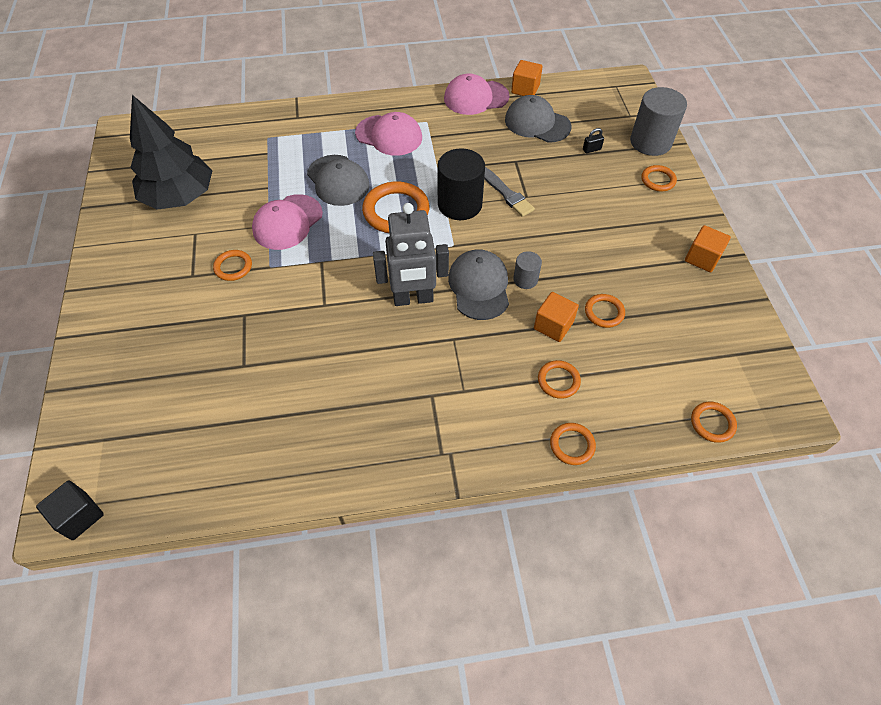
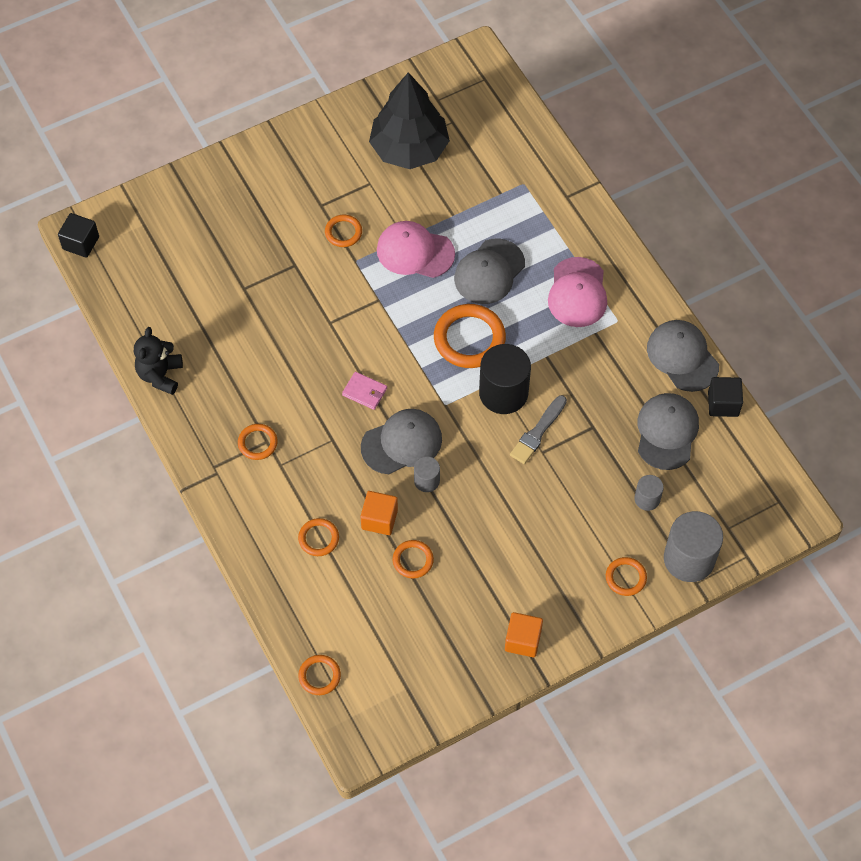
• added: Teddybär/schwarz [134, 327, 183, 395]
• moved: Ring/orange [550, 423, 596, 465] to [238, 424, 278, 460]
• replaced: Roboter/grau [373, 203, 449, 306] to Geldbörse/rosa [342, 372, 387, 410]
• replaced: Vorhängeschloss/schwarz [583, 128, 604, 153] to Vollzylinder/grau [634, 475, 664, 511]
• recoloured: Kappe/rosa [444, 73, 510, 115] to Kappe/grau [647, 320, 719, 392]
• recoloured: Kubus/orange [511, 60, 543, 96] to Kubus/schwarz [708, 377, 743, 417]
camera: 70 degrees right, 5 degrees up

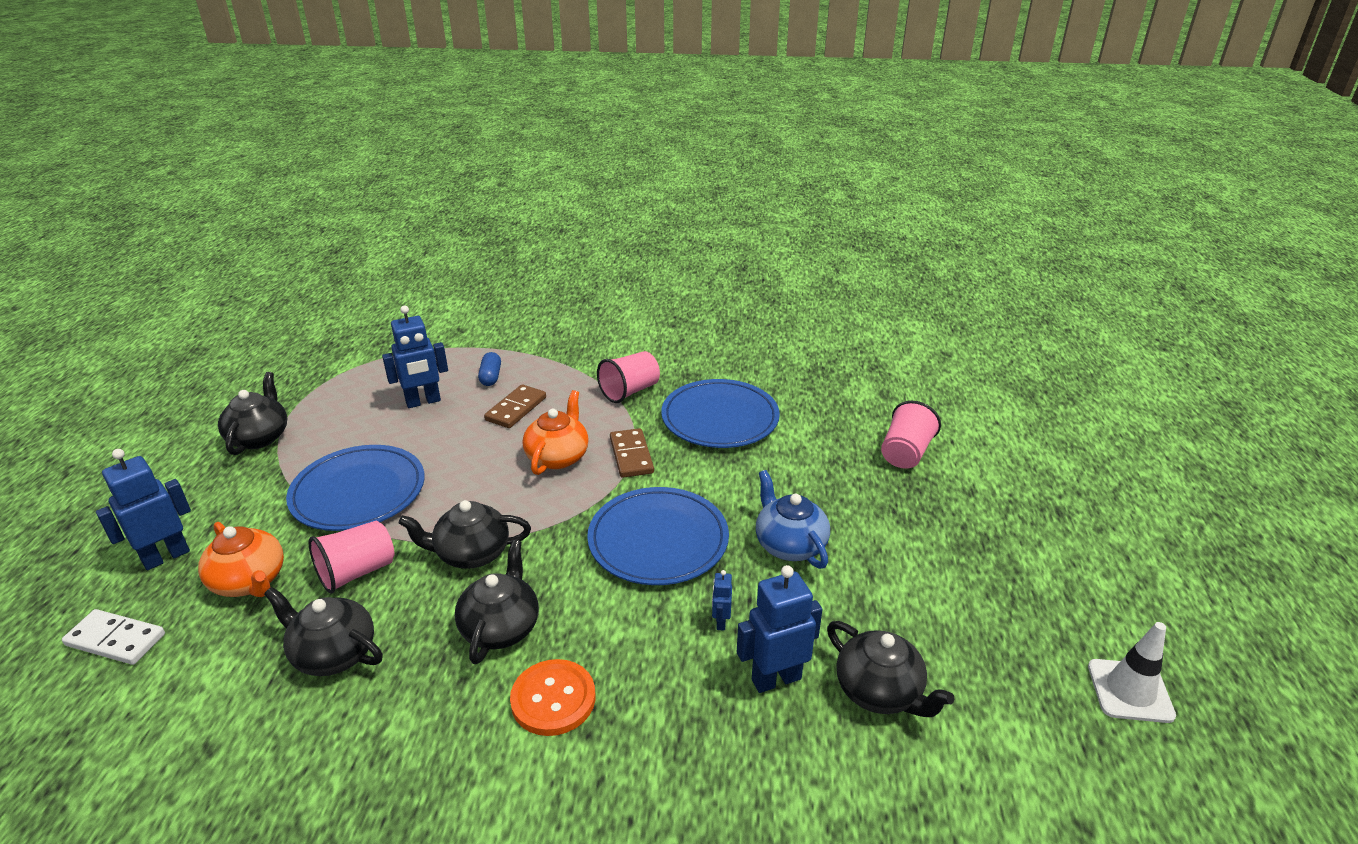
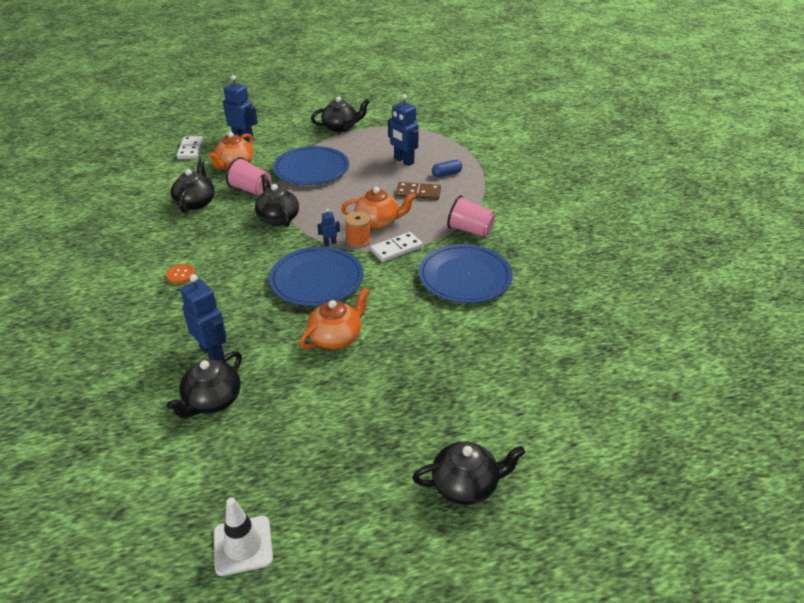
• removed: Becher/rosa [881, 401, 941, 469]
• added: Garnrolle/orange [345, 211, 371, 248]
• moved: Teekanne/schwarz [455, 540, 539, 664] to [412, 441, 525, 505]
• moved: Roboter/blau [712, 570, 732, 631] to [317, 209, 340, 245]
• recoloured: Dominostein/braun [610, 428, 654, 478] to Dominostein/weiß [370, 232, 423, 262]
• recoloured: Teekanne/blau [756, 470, 830, 569] to Teekanne/orange [300, 287, 369, 350]
• resized: Knopf/orange [510, 659, 595, 736] = [166, 264, 195, 284] x0.60
camera: 70 degrees right, 5 degrees up

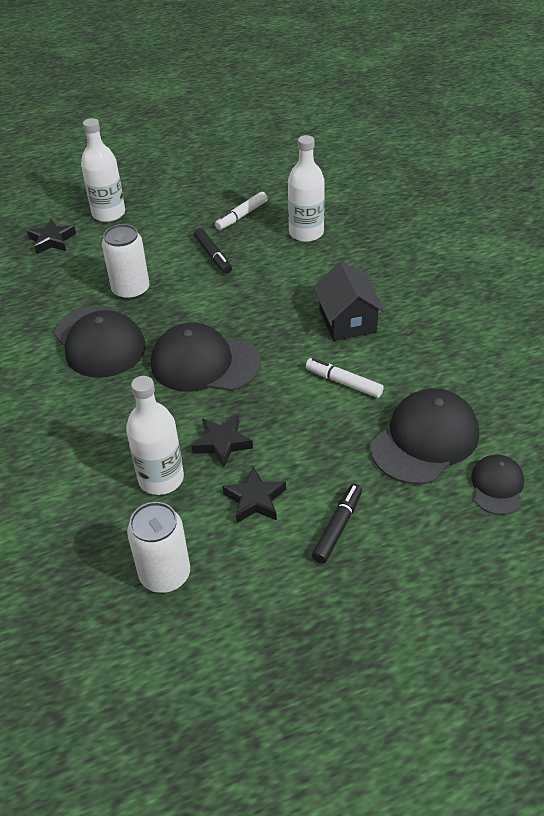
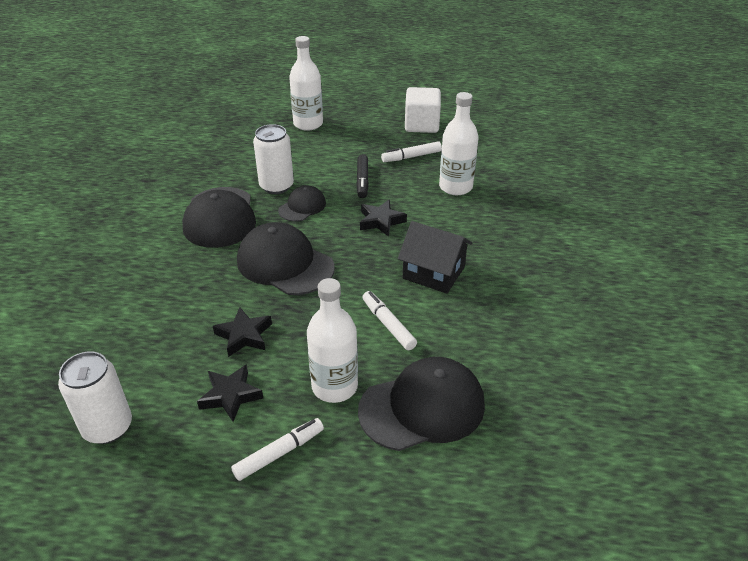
• added: Kubus/weiß [405, 87, 441, 133]
• moved: Stern/schwarz [27, 219, 76, 254] to [360, 200, 407, 237]
• moved: Flasche/weiß [126, 376, 184, 495] to [307, 278, 358, 403]
• moved: Kappe/schwarz [471, 455, 524, 515] to [278, 185, 326, 222]
• recoloured: Filzstift/schwarz [312, 484, 362, 563] to Filzstift/weiß [231, 418, 324, 481]
• turned: Haus/schwarz [313, 261, 385, 341] = [398, 221, 472, 294] 75 degrees counterclockwise
camera: 25 degrees right, 5 degrees down

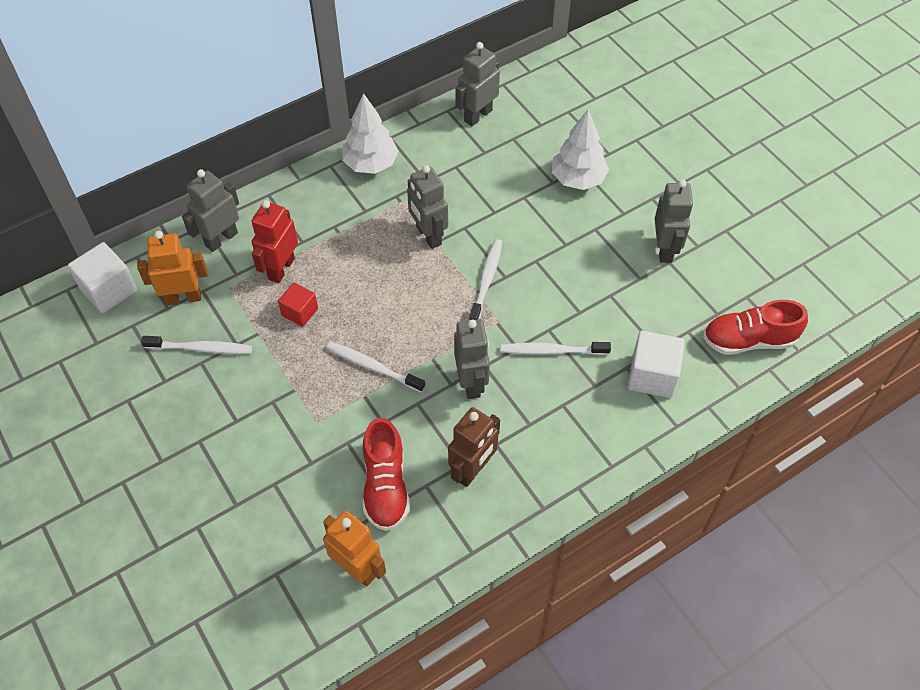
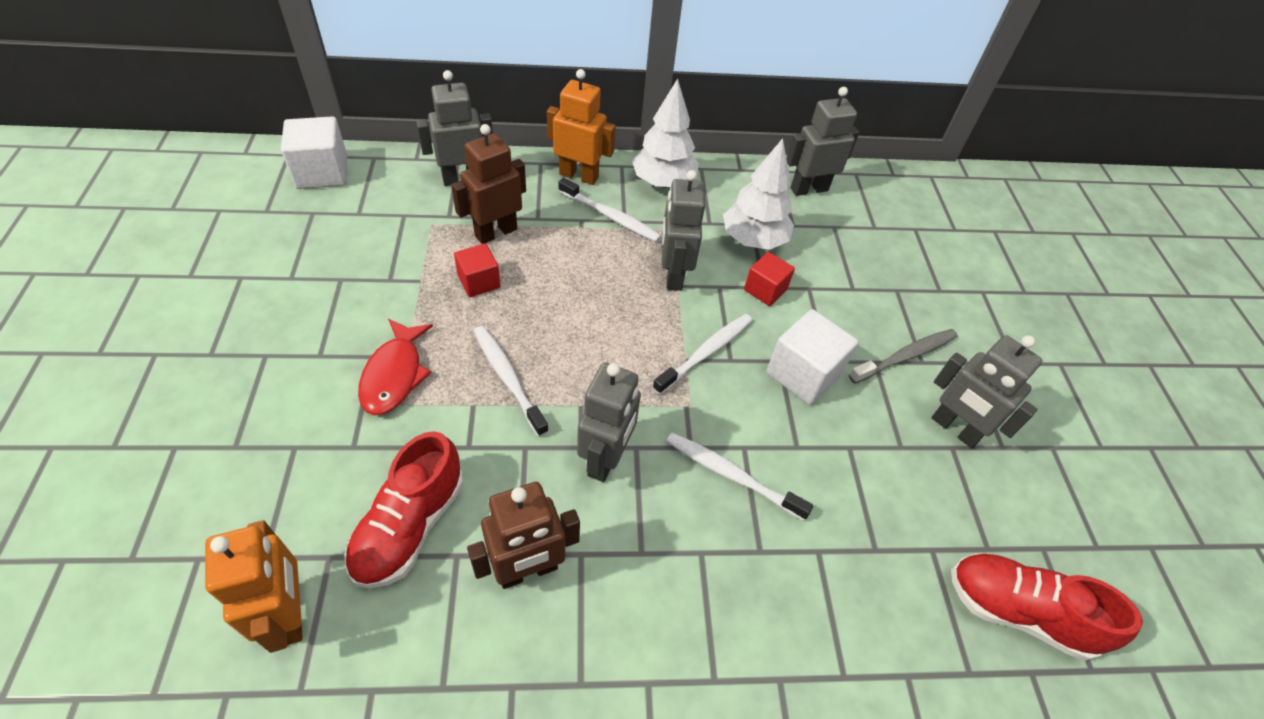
• added: Fisch/rot [358, 319, 433, 415]
• added: Kubus/rot [744, 252, 795, 306]
• added: Zahnbürste/grau [849, 329, 958, 384]
• moved: Roboter/orange [137, 231, 208, 306] to [547, 69, 616, 185]
• moved: Zahnbürste/weiß [141, 336, 252, 354] to [558, 178, 661, 242]
• moved: Baum/weiß [552, 109, 609, 190] to [723, 138, 794, 250]
• moved: Kubus/weiß [628, 331, 685, 398] to [766, 309, 859, 405]
• recoloured: Roboter/rot [251, 200, 298, 283] to Roboter/braun [451, 124, 526, 244]
• turned: Roboter/grau [655, 180, 693, 263] = [932, 335, 1043, 448] 105 degrees clockwise
camera: 25 degrees right, 5 degrees down

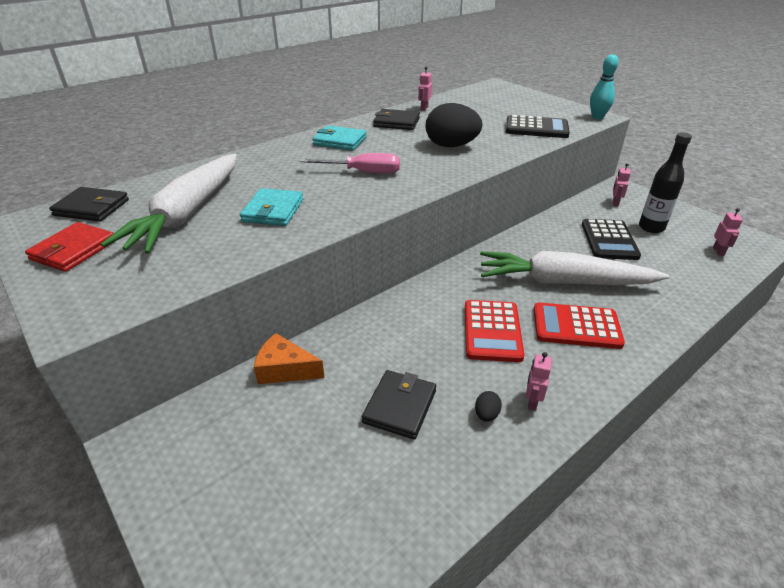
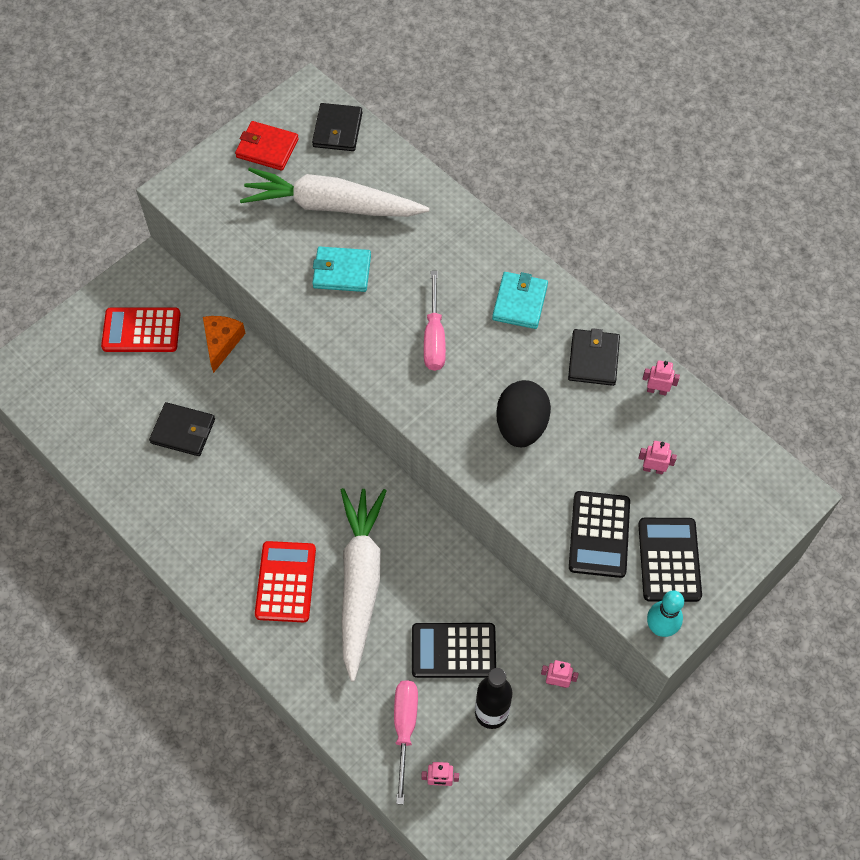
• removed: Ei/schwarz [475, 391, 502, 422]
• added: Schraubenzieher/rosa [394, 680, 418, 804]
• added: Taschenrechner/schwarz [638, 518, 702, 602]
• moved: Taschenrechner/rot [465, 300, 525, 362] to [101, 307, 181, 352]
• moved: Roboter/rosa [526, 352, 552, 411] to [638, 441, 677, 475]
camera: 85 degrees right, 25 degrees up

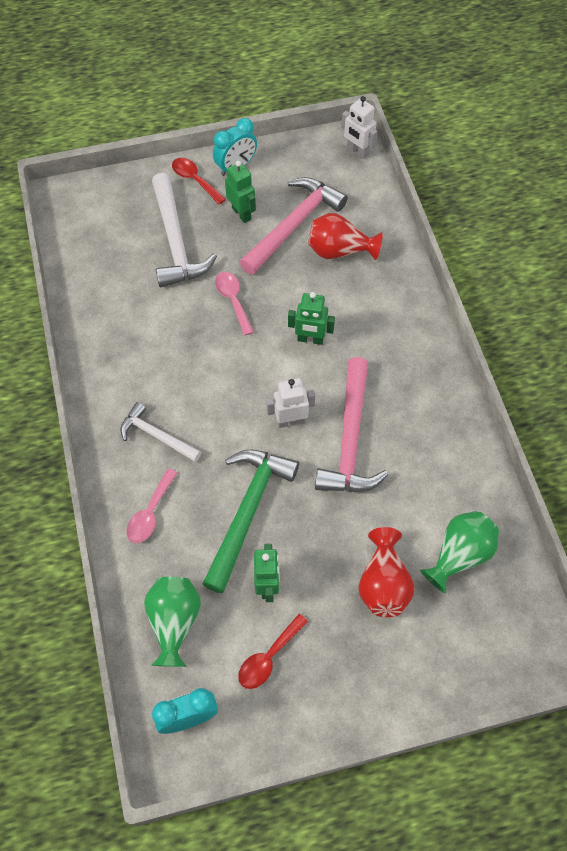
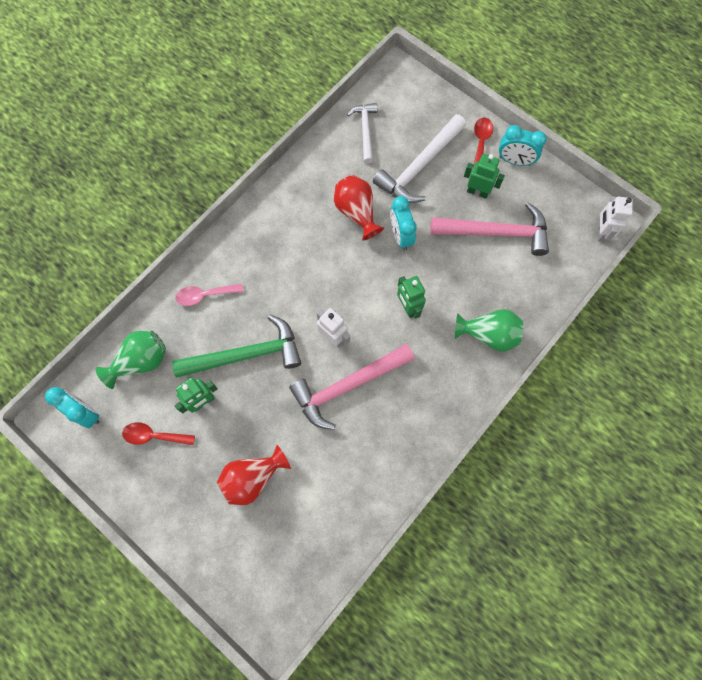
• moved: Hammer/weiß [120, 402, 202, 462] to [347, 103, 377, 164]
• moved: Vase/rot [308, 213, 382, 260] to [334, 175, 384, 241]
• moved: Vase/grün [420, 511, 499, 594] to [455, 309, 523, 352]
• replaced: Löffel/rosa [215, 272, 254, 336] to Wecker/türkis [390, 196, 417, 250]
• turned: Roboter/grün [225, 161, 256, 223] = [464, 154, 505, 199] 90 degrees counterclockwise
camera: 55 degrees right, 10 degrees up

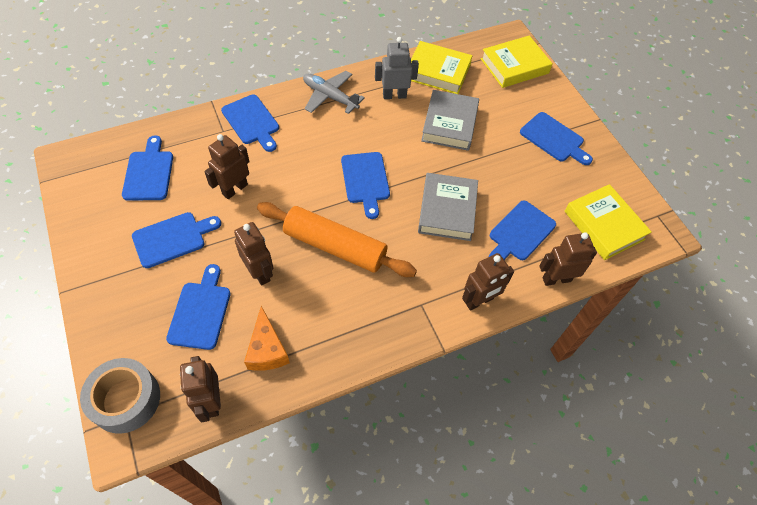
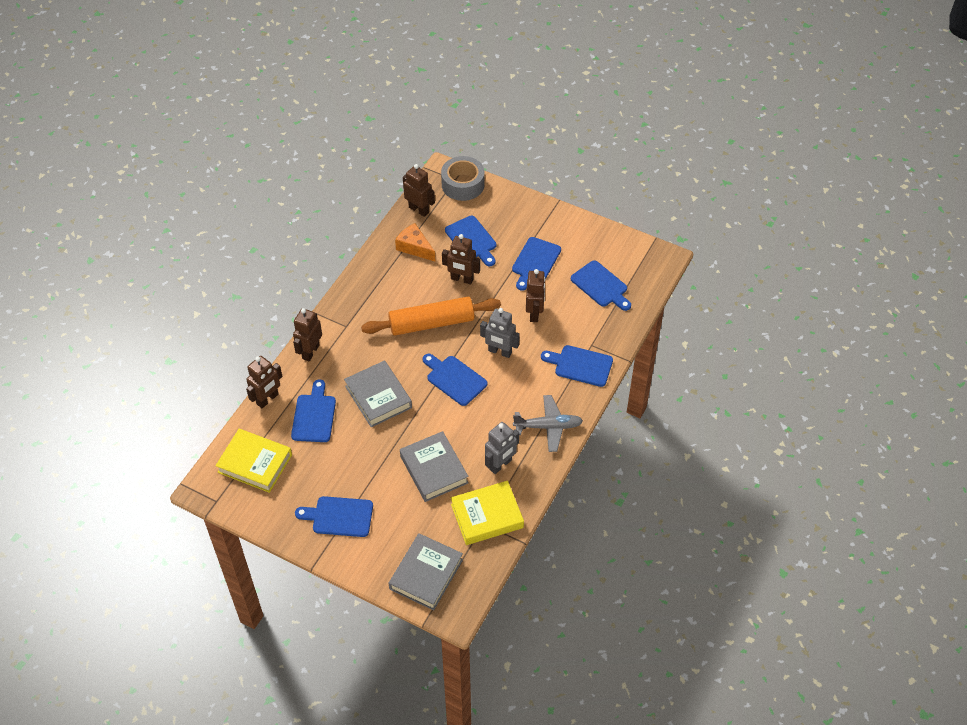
• added: Roboter/grau [480, 308, 520, 358]
• recoloured: Buch/gelb [481, 35, 553, 88] to Buch/grau [389, 533, 463, 610]
camera: 145 degrees right, 5 degrees down

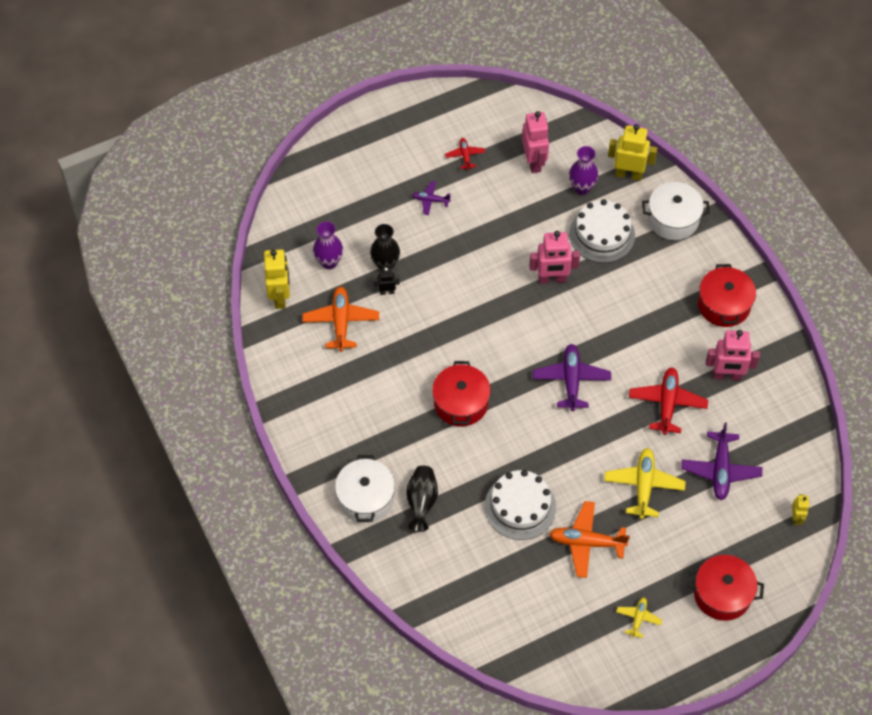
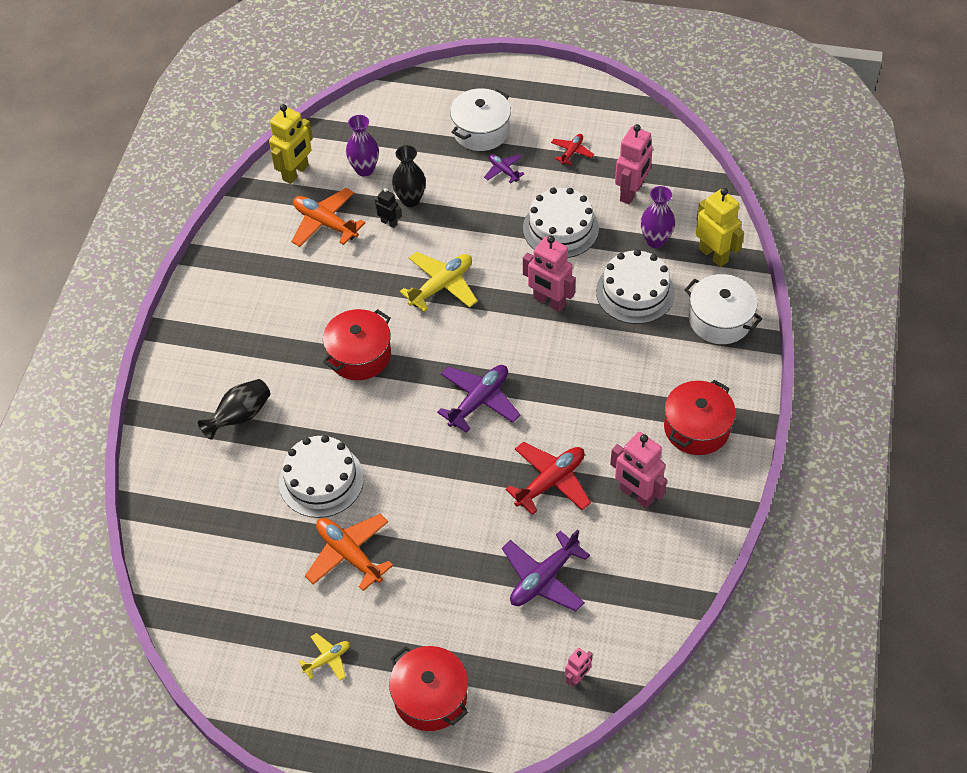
• added: Kuchen/weiß [523, 188, 599, 258]
• moved: Kochtopf/weiß [335, 455, 395, 523] to [450, 88, 511, 151]
• moved: Flugzeug/gelb [604, 448, 686, 519] to [400, 252, 477, 312]
• recoloured: Roboter/gelb [792, 494, 809, 525] to Roboter/rosa [565, 648, 593, 687]
• turned: Flugzeug/orange [302, 287, 379, 352] = [291, 188, 365, 247] 90 degrees counterclockwise
camera: 40 degrees right, 5 degrees down

